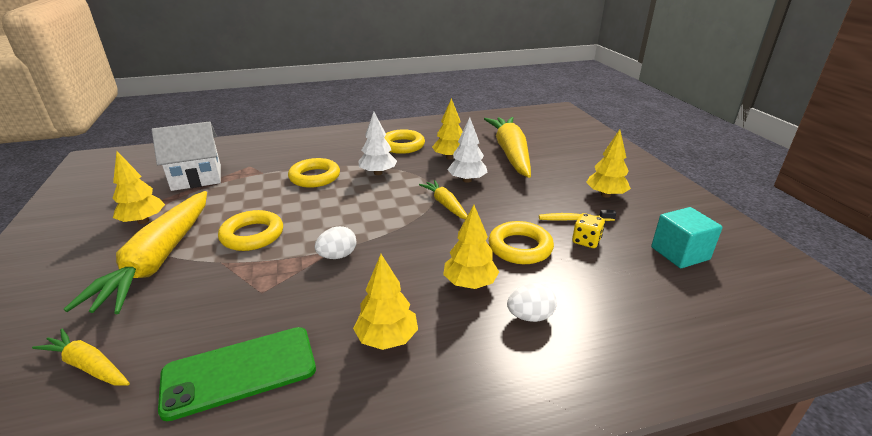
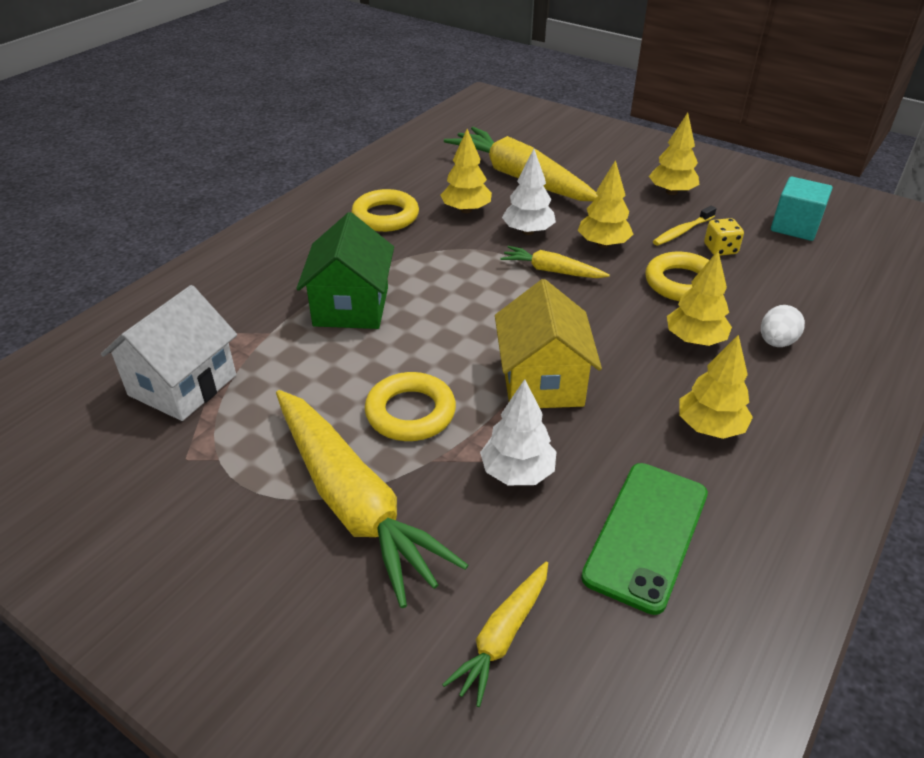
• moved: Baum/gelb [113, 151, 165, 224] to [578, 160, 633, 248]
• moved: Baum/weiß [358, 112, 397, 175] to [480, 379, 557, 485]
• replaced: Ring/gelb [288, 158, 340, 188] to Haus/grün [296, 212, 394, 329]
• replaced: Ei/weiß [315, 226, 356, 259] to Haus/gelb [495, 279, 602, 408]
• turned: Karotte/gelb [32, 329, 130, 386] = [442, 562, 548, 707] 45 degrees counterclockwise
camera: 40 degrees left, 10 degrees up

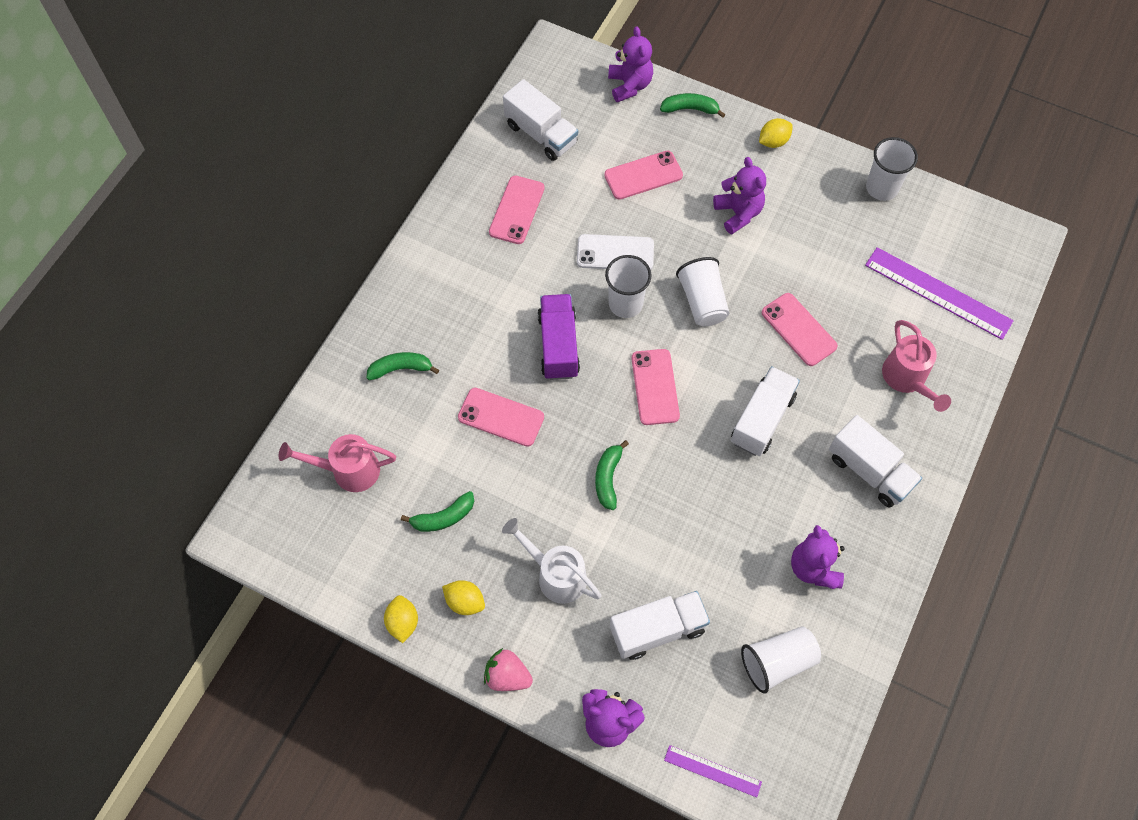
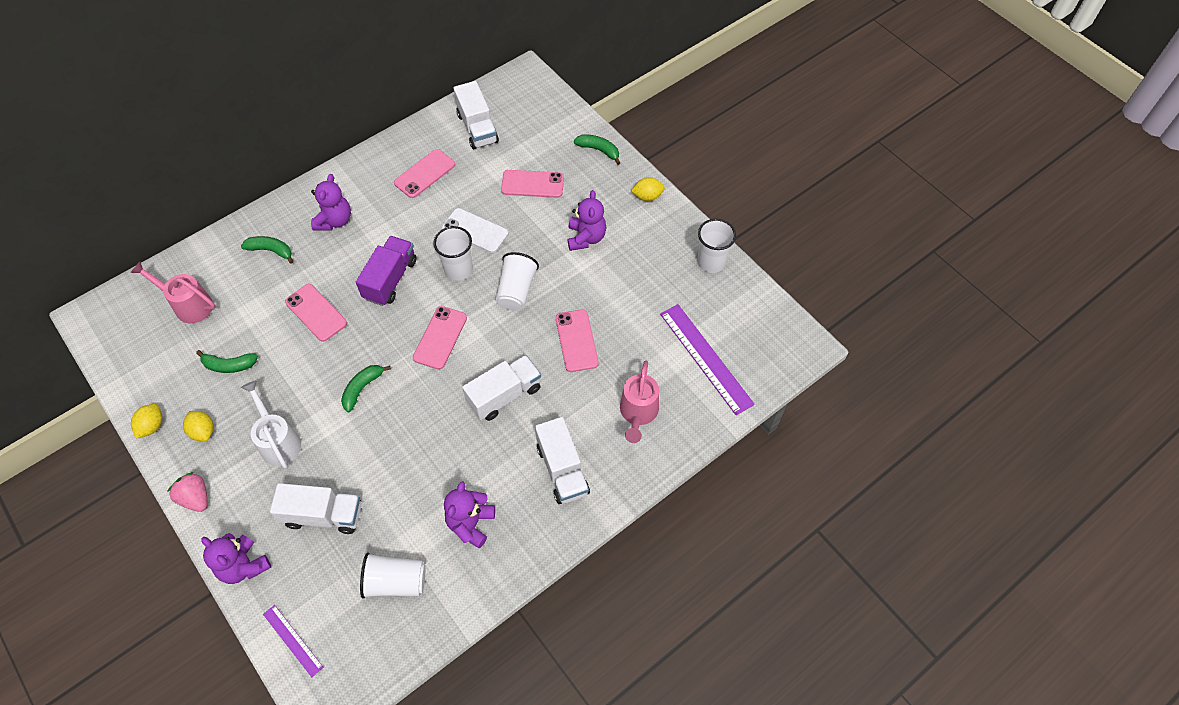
• moved: Teddybär/lila [608, 27, 653, 102] to [311, 174, 351, 231]
camera: 25 degrees right, 5 degrees down

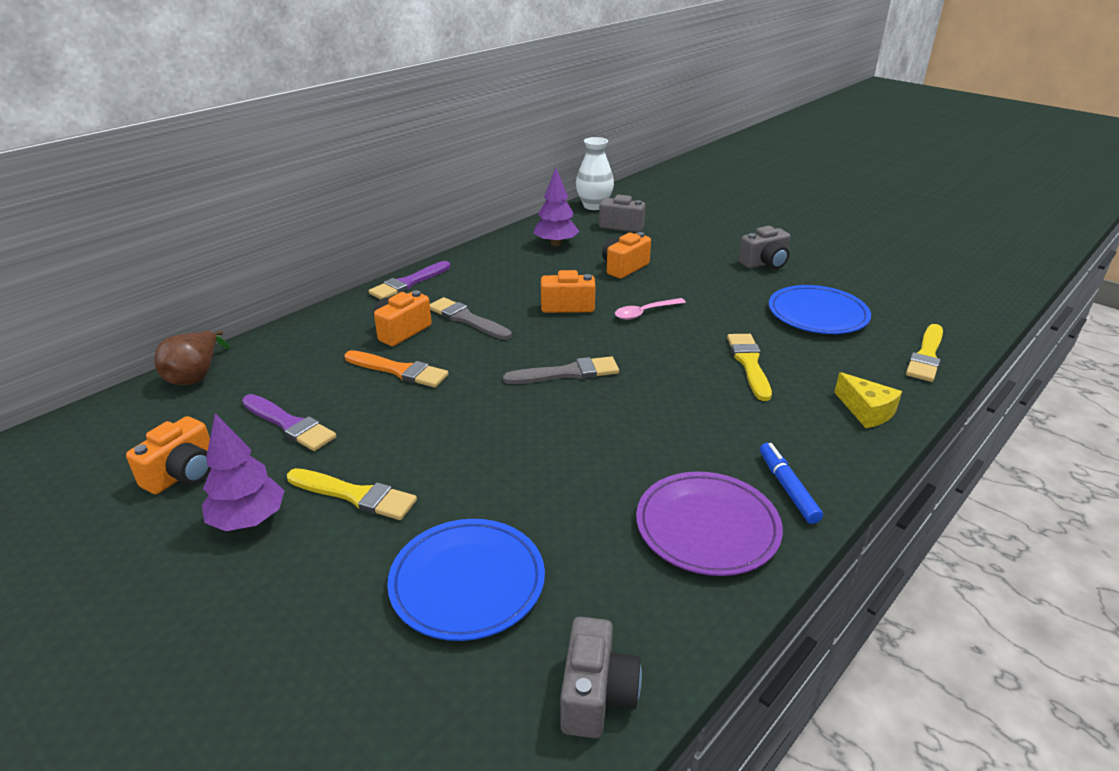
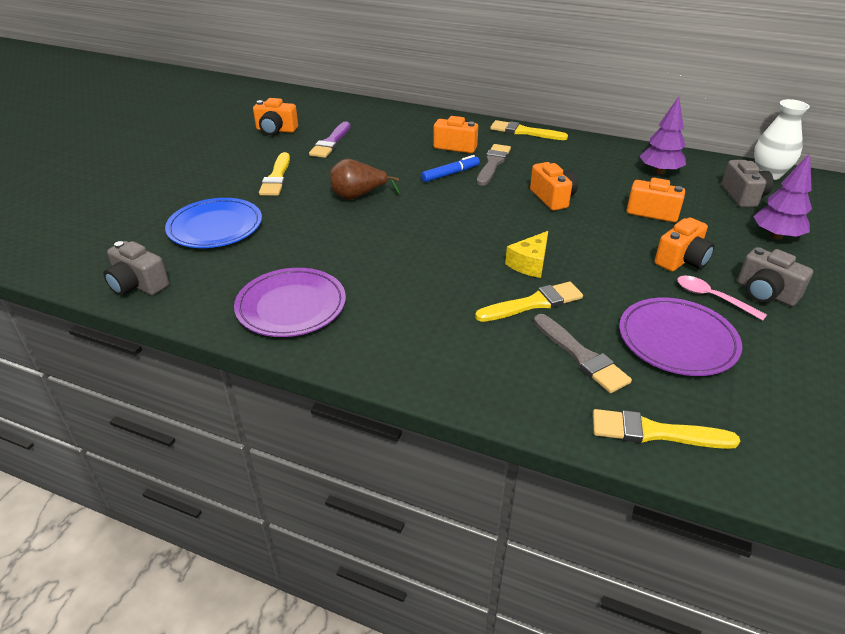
• removed: Pinsel/orange [345, 350, 449, 388]
• added: Kamera/orange [654, 218, 715, 271]
• moved: Birne/braun [154, 330, 230, 385] to [330, 159, 400, 200]
• moved: Baum/lila [202, 413, 284, 531] to [753, 153, 812, 240]
• moved: Pinsel/grau [503, 356, 619, 384] to [534, 314, 632, 393]
• moved: Löffel/rosa [615, 298, 686, 320] to [677, 276, 767, 321]
• moved: Filzstift/blau [760, 443, 823, 524] to [421, 155, 480, 182]
• moved: Käse/gelb [834, 372, 902, 428] to [505, 231, 548, 278]
• recoloured: Pinsel/lila [368, 261, 450, 300] to Pinsel/gelb [490, 120, 568, 140]
• recoloured: Teller/blau [769, 285, 871, 334] to Teller/lila [619, 298, 742, 376]
• turned: Kamera/grau [560, 617, 642, 738] = [103, 241, 169, 295] 45 degrees clockwise
camera: 70 degrees right, 5 degrees up

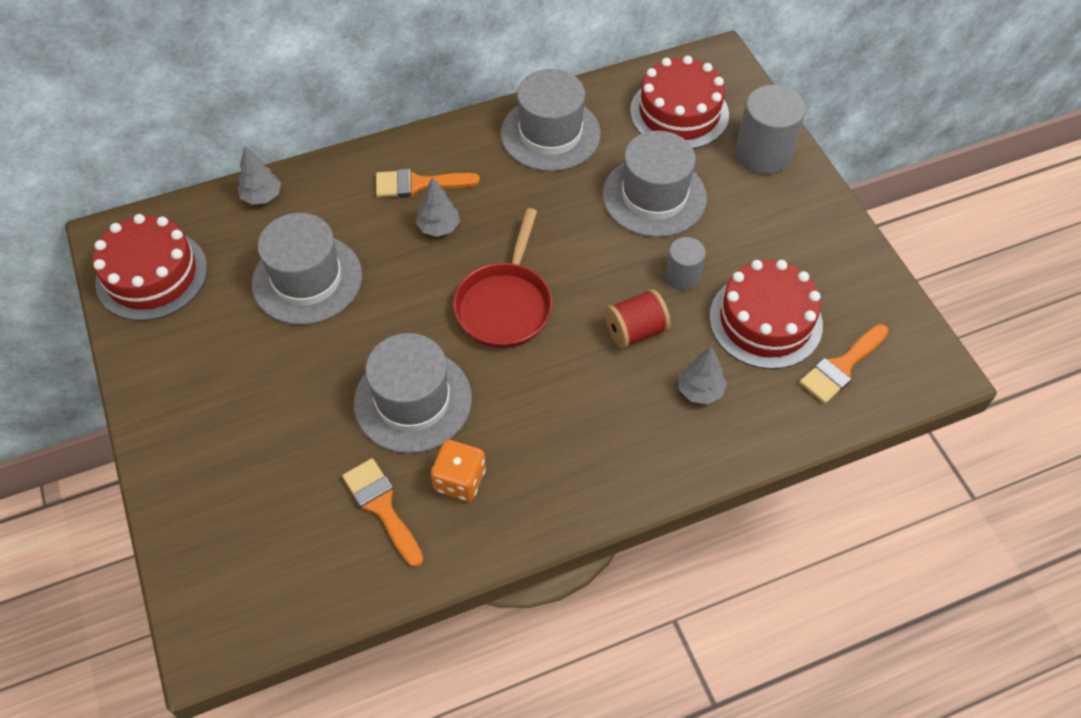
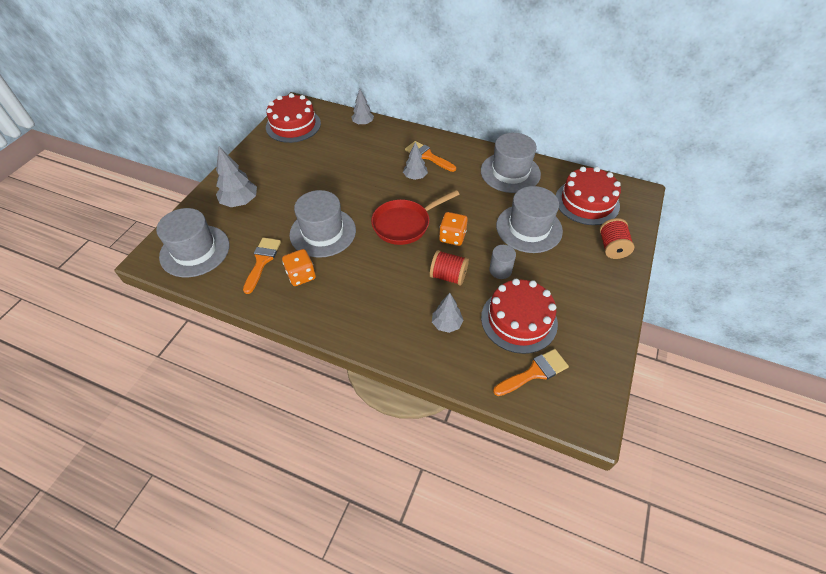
• added: Baum/grau [216, 147, 257, 207]
• added: Spielwürfel/orange [439, 212, 468, 246]
• moved: Hut/grau [252, 213, 362, 325] to [156, 208, 230, 277]
• replaced: Vollzylinder/grau [735, 85, 806, 175] to Garnrolle/rot [600, 218, 635, 259]
• turned: Pinsel/orange [799, 324, 889, 404] = [493, 349, 569, 396] 150 degrees clockwise
camera: 45 degrees right, 5 degrees down

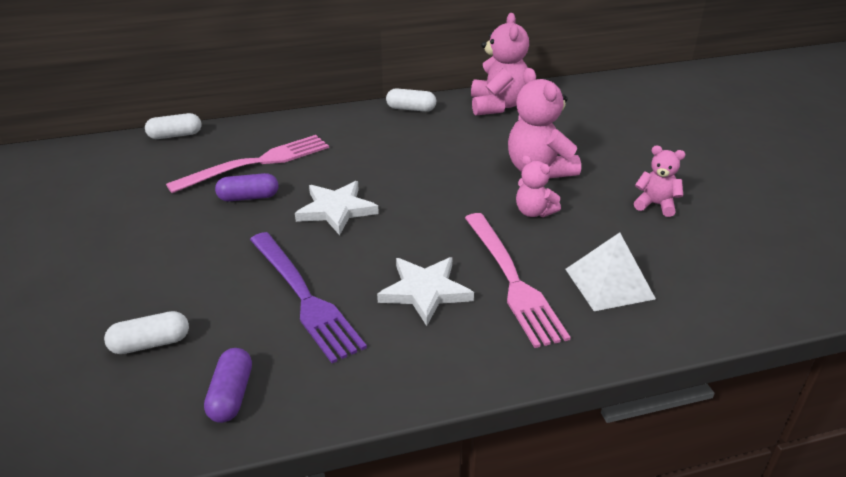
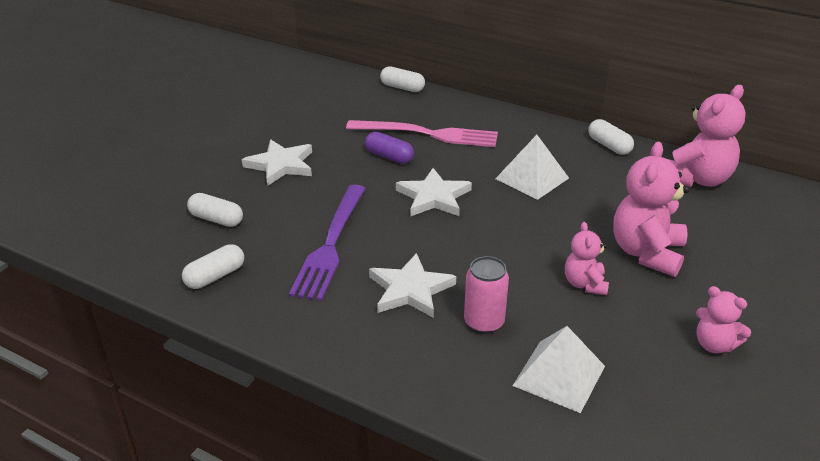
• added: Stern/weiß [242, 140, 312, 186]
• added: Pyramide/weiß [495, 135, 569, 200]
• replaced: Gabel/rosa [465, 213, 571, 348] to Dose/rosa [464, 256, 509, 334]
• recoloured: Kapsel/lila [204, 348, 252, 423] to Kapsel/weiß [182, 244, 244, 289]
• turned: Teddybär/rosa [634, 146, 685, 217] = [696, 286, 751, 353] 150 degrees clockwise
camera: 45 degrees right, 0 degrees up

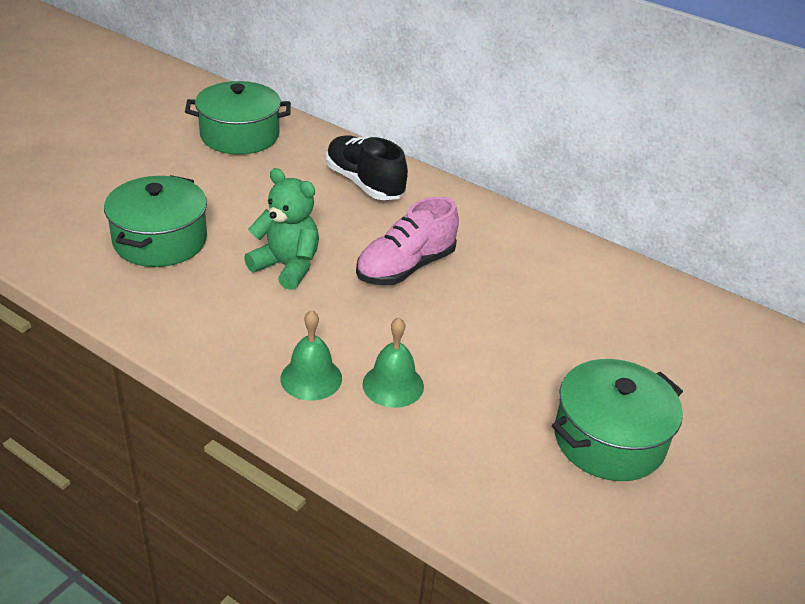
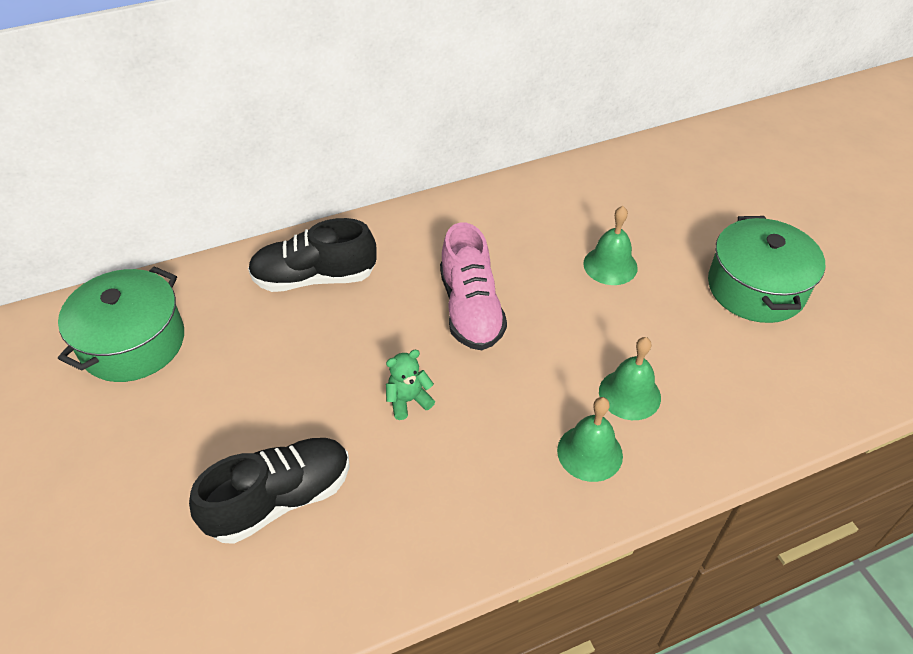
• added: Glocke/grün [583, 206, 638, 285]
• replaced: Kochtopf/grün [104, 175, 207, 267] to Schuh/schwarz [189, 438, 350, 544]
• resized: Teddybär/grün [244, 168, 319, 290] = [386, 350, 435, 420] x0.57
camera: 55 degrees left, 10 degrees up

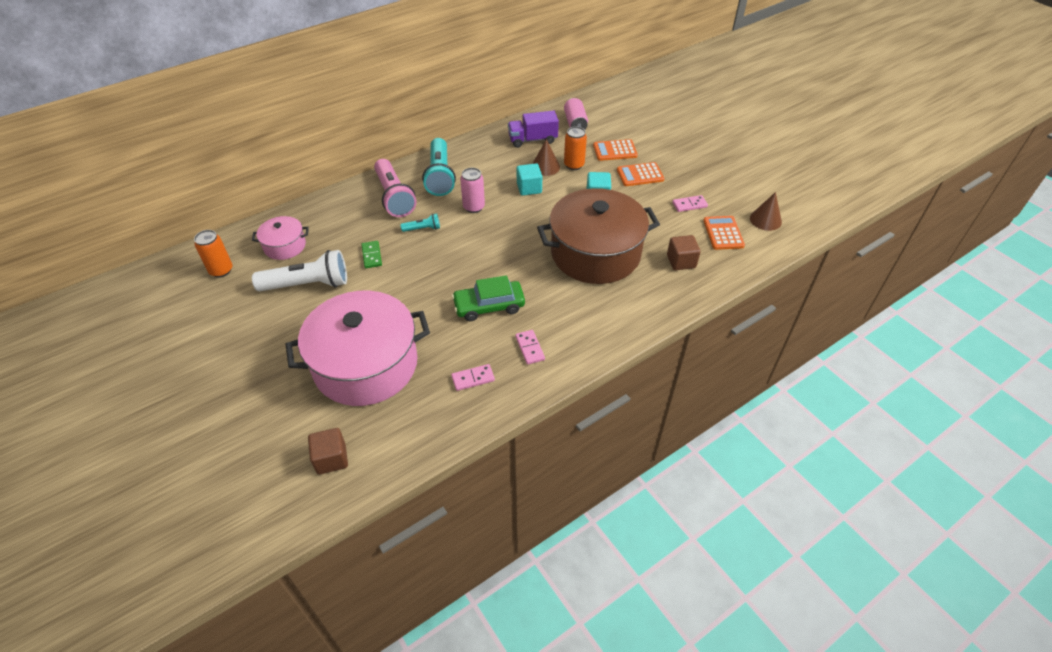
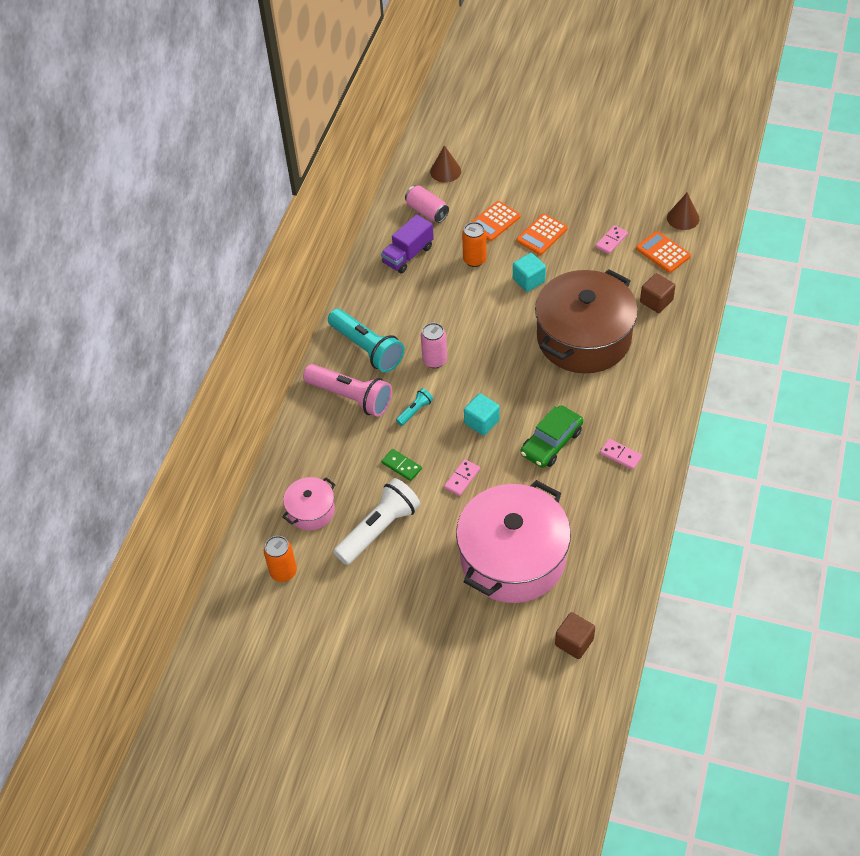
• moved: Dominostein/rosa [451, 364, 495, 391] to [444, 459, 480, 496]
• moved: Kubus/türkis [517, 163, 542, 196] to [464, 393, 500, 436]
• moved: Kegel/braun [532, 139, 560, 176] to [430, 145, 461, 183]
camera: 35 degrees left, 5 degrees up

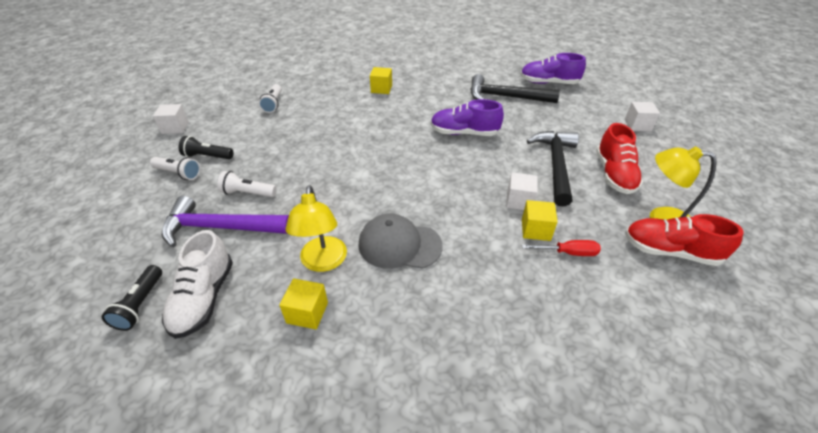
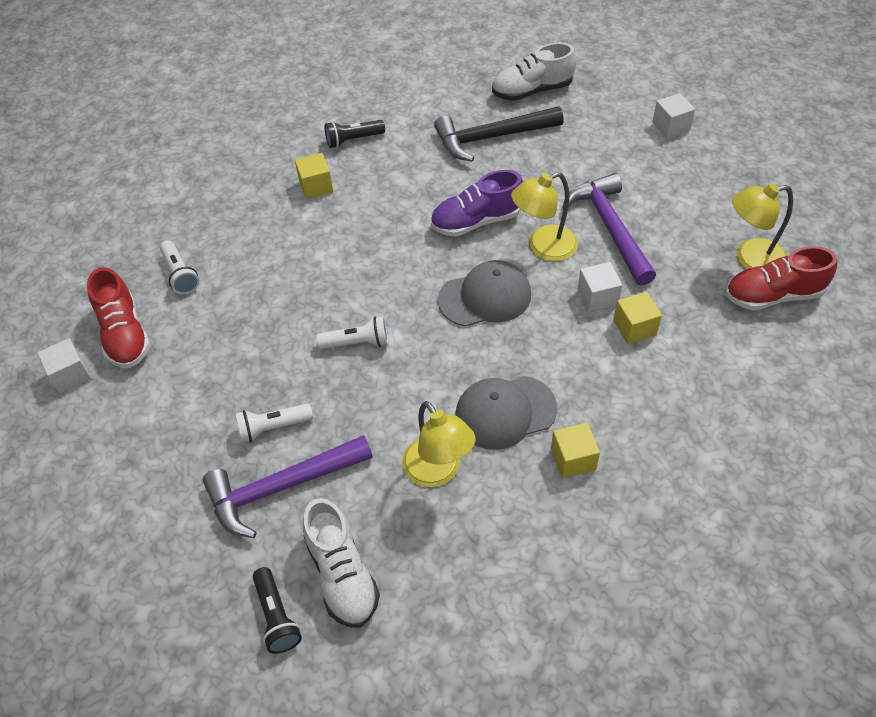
• removed: Schraubenzieher/rot [522, 240, 601, 256]
• added: Kappe/grau [438, 260, 531, 327]
• added: Lampe/gelb [511, 172, 578, 261]
• moved: Taschenlampe/weiß [150, 157, 200, 180] to [316, 316, 388, 349]
• moved: Taschenlampe/schwarz [179, 136, 233, 159] to [325, 120, 385, 148]
• moved: Kubus/gelb [279, 278, 328, 329] to [551, 422, 600, 478]
• moved: Schuh/rot [596, 123, 643, 194] to [87, 267, 150, 368]
• recoloured: Schuh/lila [520, 53, 586, 84] to Schuh/weiß [492, 42, 577, 101]
• recoloured: Hammer/schwarz [527, 131, 579, 207] to Hammer/lila [562, 173, 656, 286]
camera: 25 degrees left, 10 degrees up

